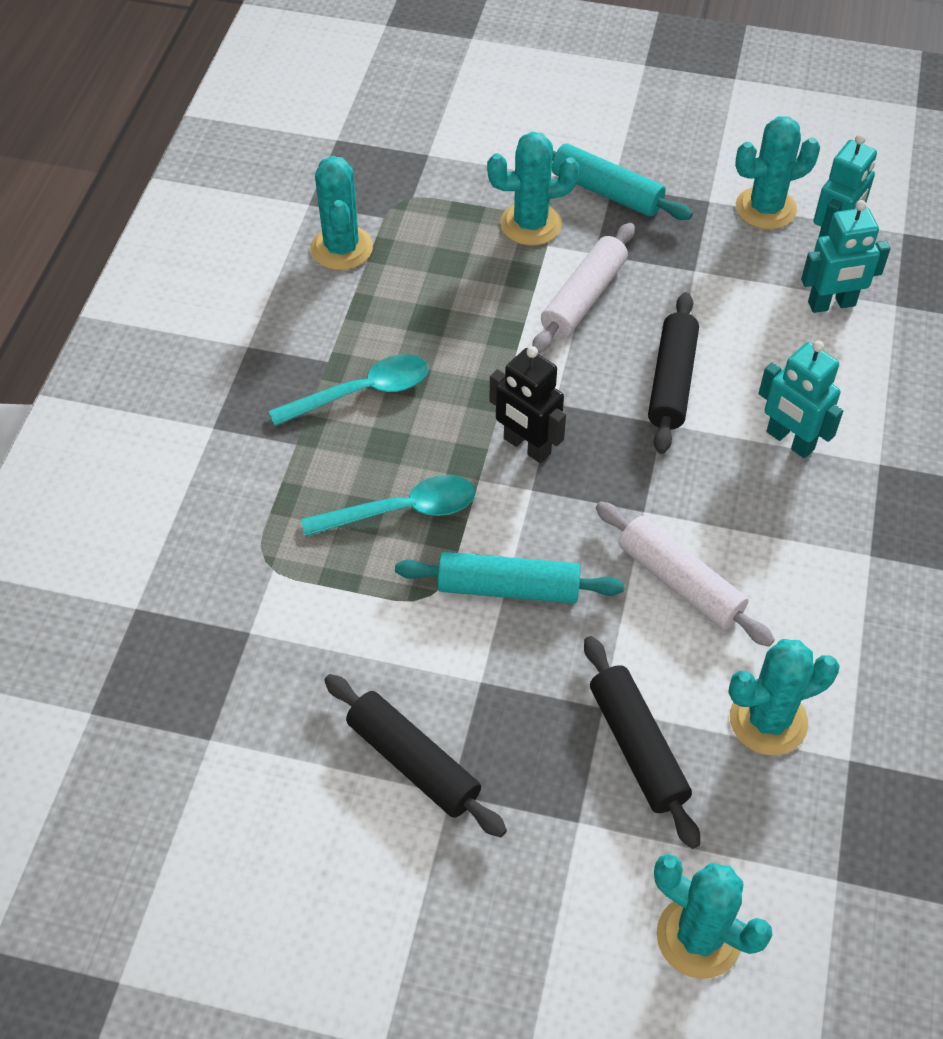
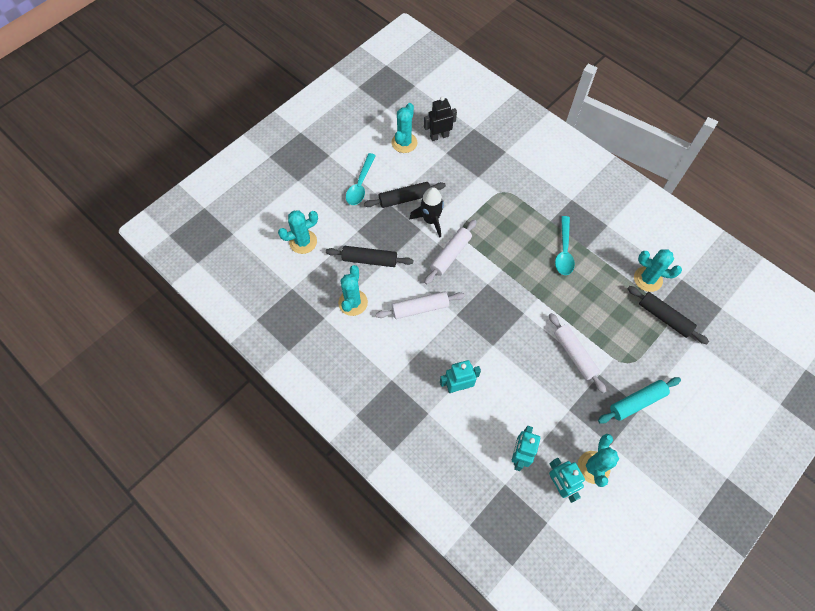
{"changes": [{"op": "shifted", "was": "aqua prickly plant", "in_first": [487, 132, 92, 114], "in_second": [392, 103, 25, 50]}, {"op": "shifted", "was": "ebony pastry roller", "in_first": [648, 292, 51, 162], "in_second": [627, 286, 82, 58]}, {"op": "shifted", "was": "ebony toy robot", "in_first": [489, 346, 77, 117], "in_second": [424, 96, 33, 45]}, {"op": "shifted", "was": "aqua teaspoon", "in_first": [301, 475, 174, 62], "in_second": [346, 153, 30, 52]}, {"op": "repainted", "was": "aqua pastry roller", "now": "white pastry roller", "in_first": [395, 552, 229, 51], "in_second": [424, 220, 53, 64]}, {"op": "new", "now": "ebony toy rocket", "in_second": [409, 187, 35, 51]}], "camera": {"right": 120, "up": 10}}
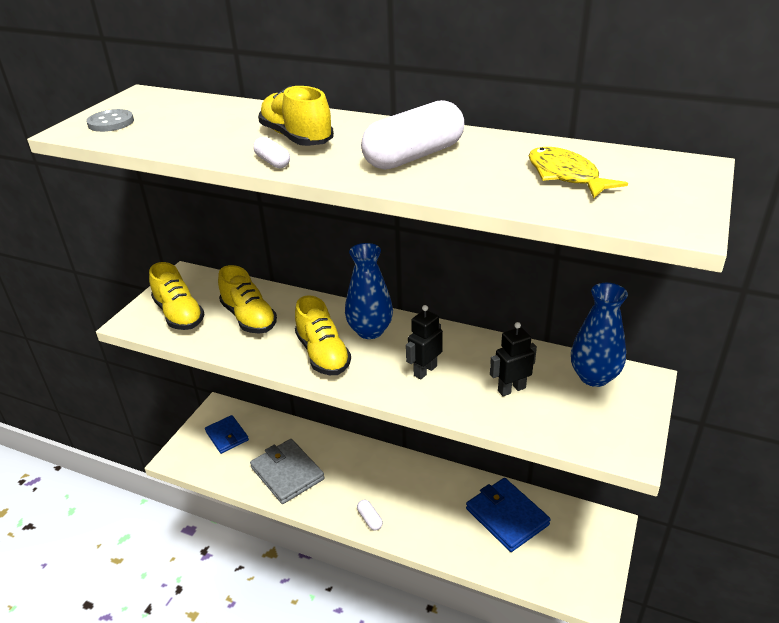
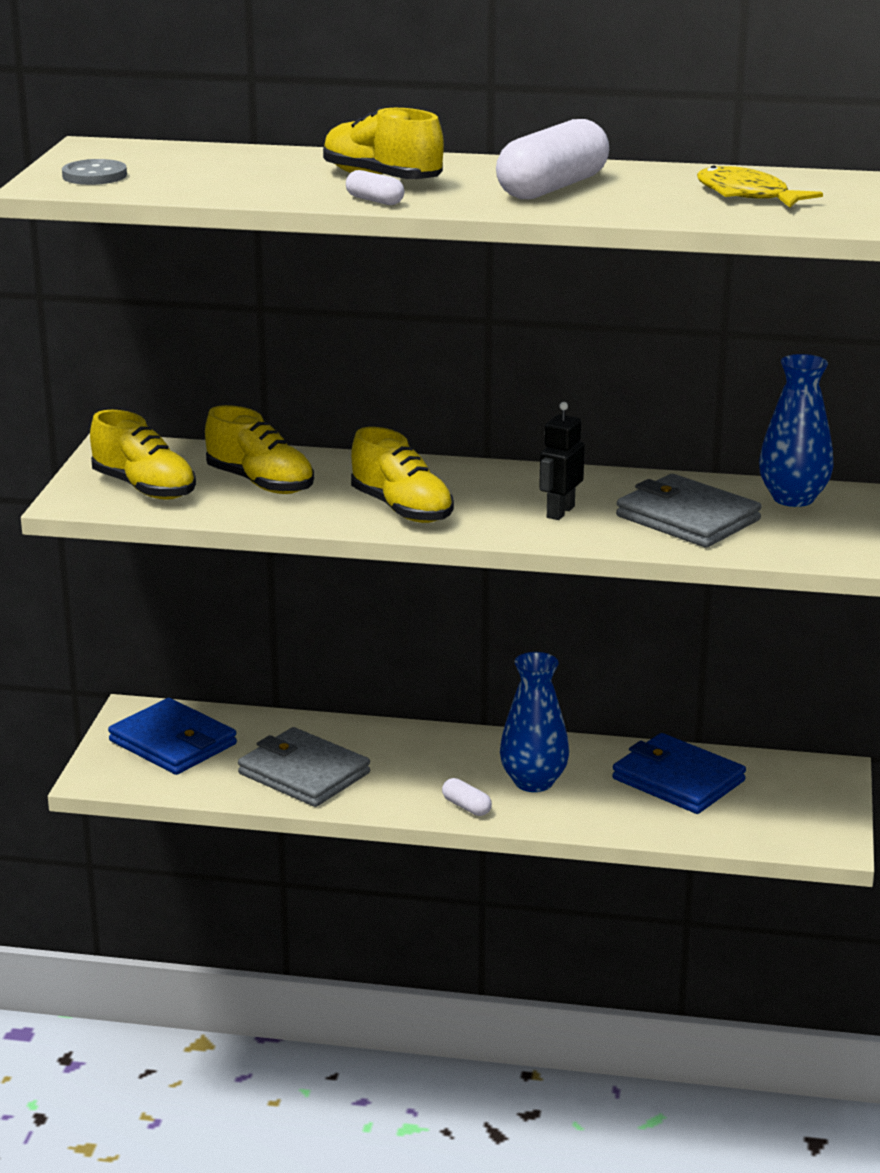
{"changes": [{"op": "shifted", "was": "royal blue vase", "in_first": [345, 243, 48, 96], "in_second": [500, 652, 69, 140]}, {"op": "swapped", "was": "ebony toy robot", "now": "gray card wallet", "in_first": [490, 322, 47, 74], "in_second": [616, 474, 146, 74]}, {"op": "scaled", "was": "royal blue card wallet", "in_first": [205, 415, 44, 39], "in_second": [108, 698, 129, 77], "ratio": 1.53}], "camera": {"right": -15, "up": -10}}
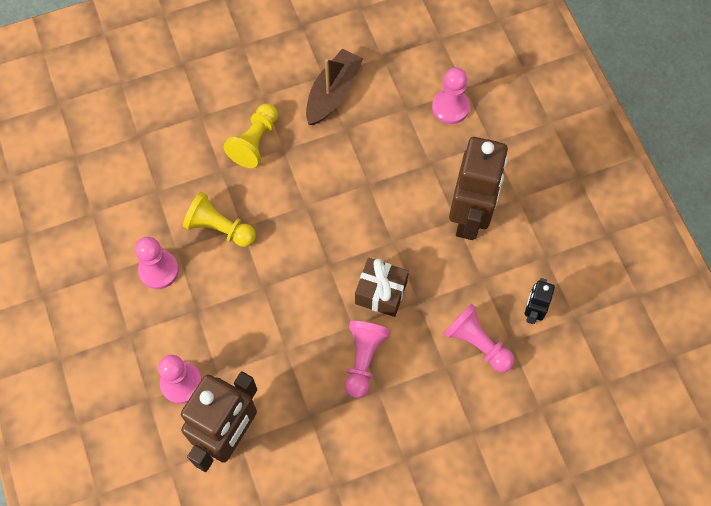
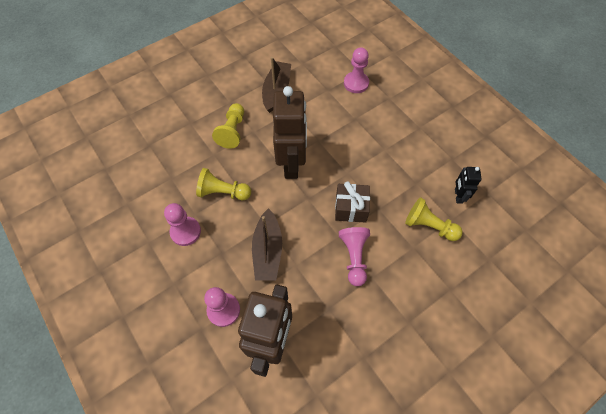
{"changes": [{"op": "shifted", "was": "dark brown toy robot", "in_first": [449, 137, 59, 103], "in_second": [273, 86, 34, 93]}, {"op": "repainted", "was": "rosy game pawn", "now": "yellow game pawn", "in_first": [443, 303, 71, 69], "in_second": [405, 197, 57, 44]}, {"op": "new", "now": "dark brown toy boat", "in_second": [252, 208, 30, 72]}], "camera": {"right": -15, "up": -5}}
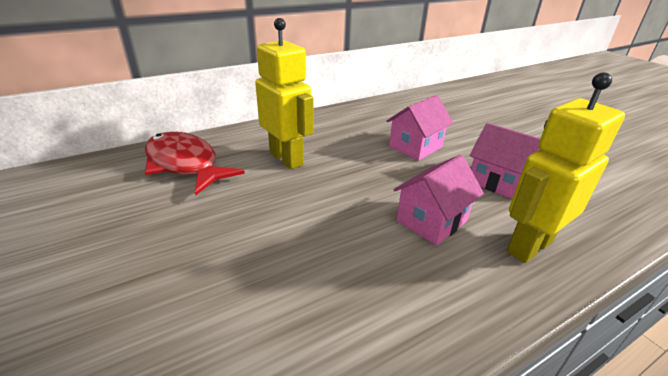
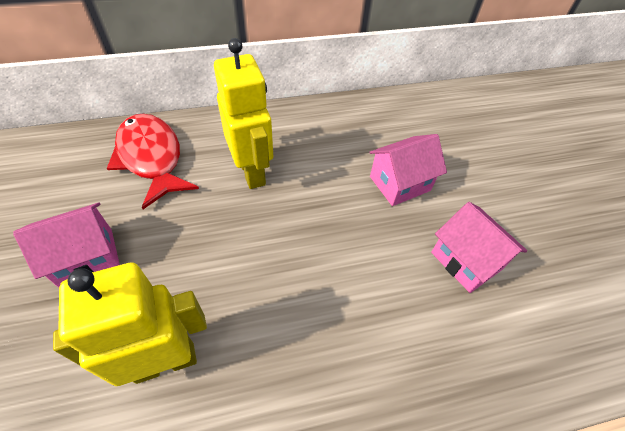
{"changes": [{"op": "shifted", "was": "yellow toy robot", "in_first": [507, 72, 118, 191], "in_second": [53, 263, 154, 123]}, {"op": "shifted", "was": "rosy toy house", "in_first": [393, 155, 91, 90], "in_second": [13, 202, 107, 86]}], "camera": {"right": 15, "up": 20}}
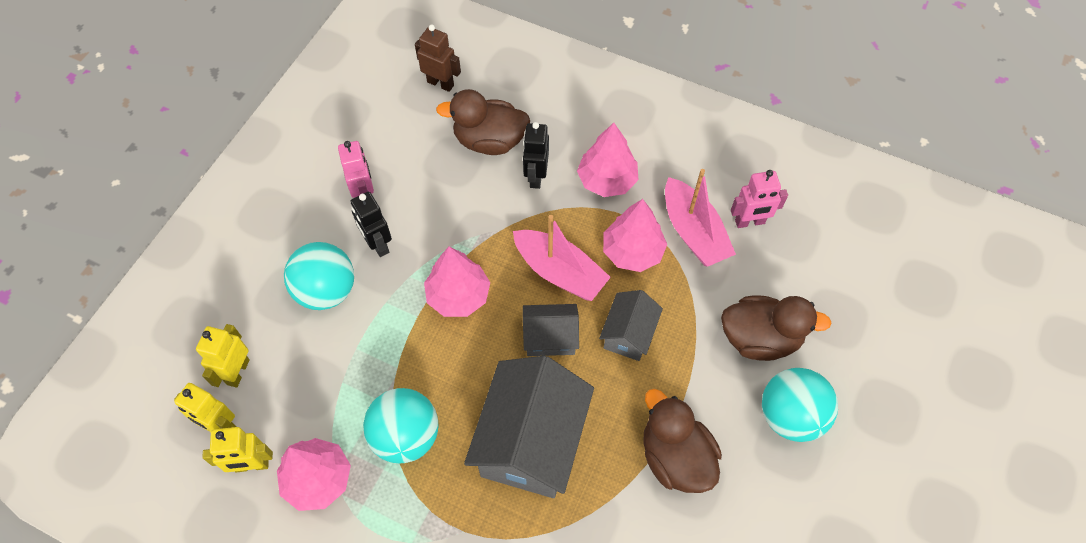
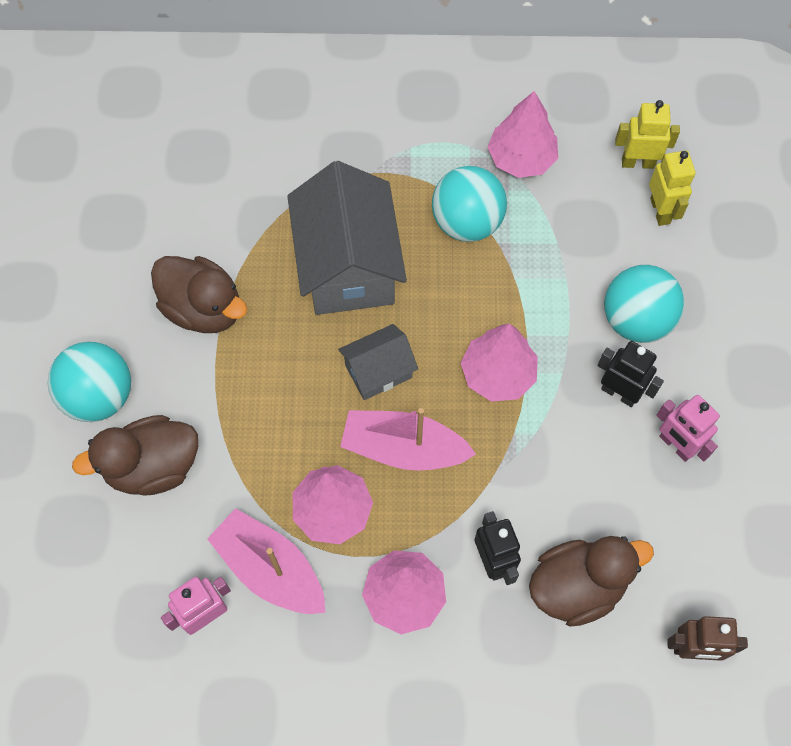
{"changes": [{"op": "gone", "was": "gray toy house", "in_first": [599, 290, 64, 71]}, {"op": "gone", "was": "yellow toy robot", "in_first": [202, 427, 71, 45]}], "camera": {"right": 155, "up": 5}}
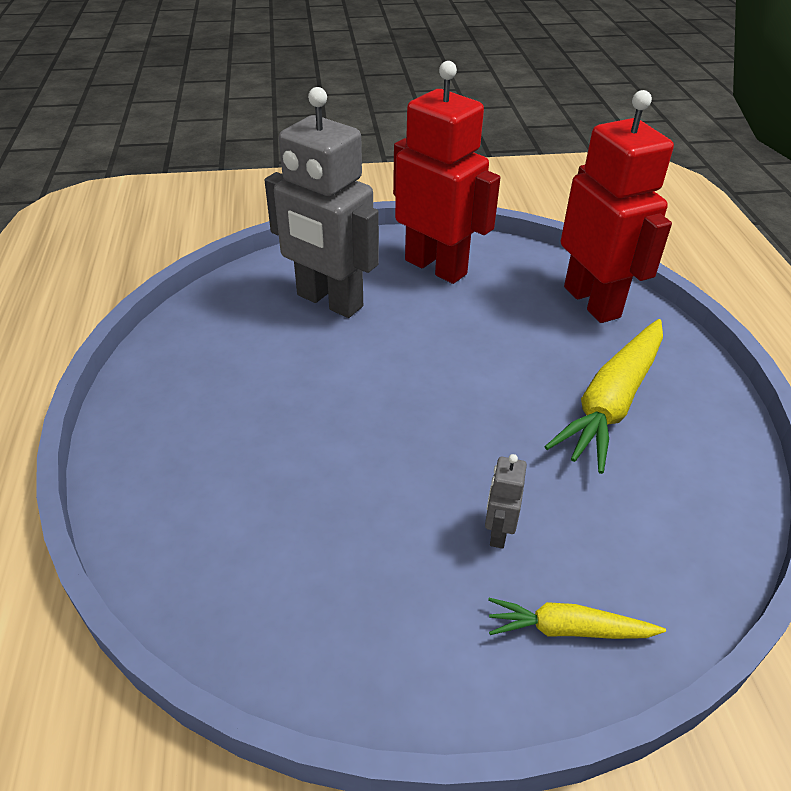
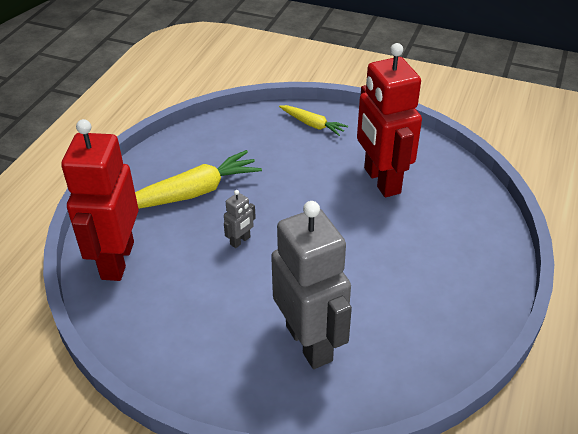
{"changes": [{"op": "shifted", "was": "red toy robot", "in_first": [393, 61, 107, 223], "in_second": [357, 43, 65, 154]}, {"op": "shifted", "was": "gray toy robot", "in_first": [485, 454, 42, 95], "in_second": [224, 190, 32, 58]}], "camera": {"right": -150, "up": 0}}
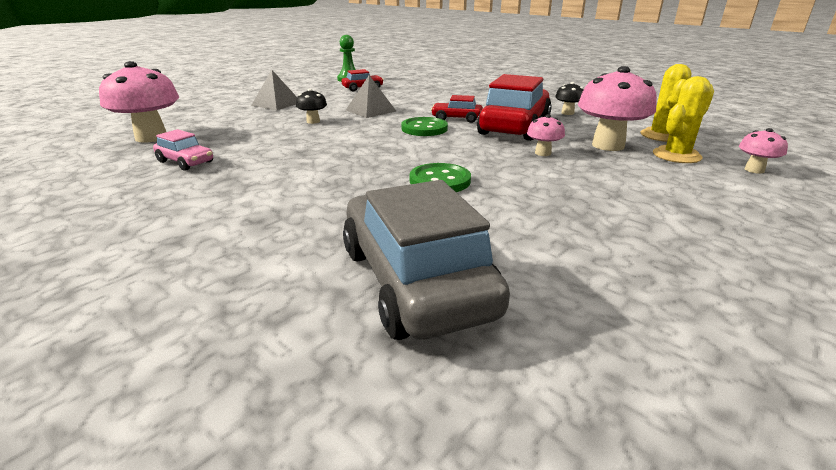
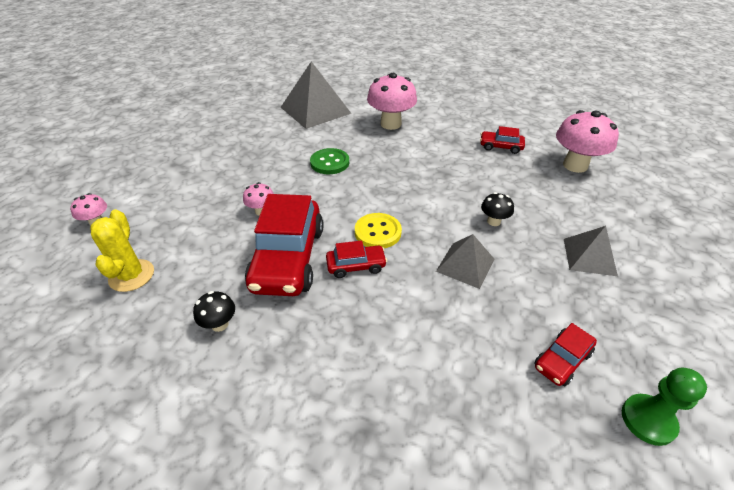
{"changes": [{"op": "shifted", "was": "rosy fungus", "in_first": [578, 66, 79, 85], "in_second": [367, 73, 50, 57]}, {"op": "gone", "was": "yellow prickly plant", "in_first": [653, 76, 61, 87]}, {"op": "repainted", "was": "emerald button", "now": "yellow button", "in_first": [401, 117, 47, 19], "in_second": [355, 213, 47, 35]}, {"op": "repainted", "was": "rosy toy car", "now": "red toy car", "in_first": [153, 129, 60, 42], "in_second": [480, 126, 45, 28]}, {"op": "swapped", "was": "gray toy car", "now": "gray solid pyramid", "in_first": [343, 180, 167, 160], "in_second": [281, 61, 71, 68]}], "camera": {"right": 160, "up": 15}}
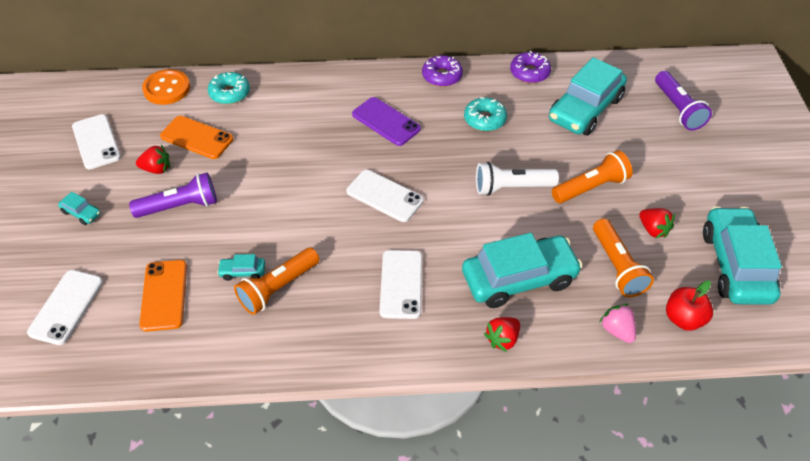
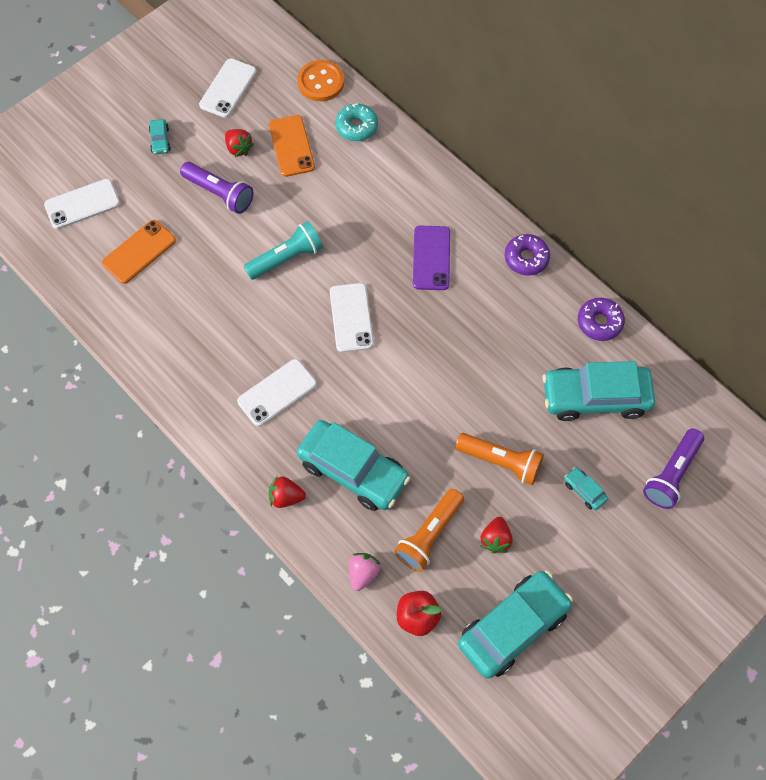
{"changes": [{"op": "gone", "was": "aqua glazed donut", "in_first": [464, 97, 43, 34]}, {"op": "gone", "was": "white torch", "in_first": [476, 162, 83, 34]}, {"op": "gone", "was": "orange torch", "in_first": [234, 247, 86, 68]}, {"op": "shifted", "was": "aqua toy car", "in_first": [217, 254, 48, 27], "in_second": [564, 467, 44, 43]}, {"op": "new", "now": "aqua torch", "in_second": [244, 221, 79, 59]}], "camera": {"right": 50, "up": 15}}
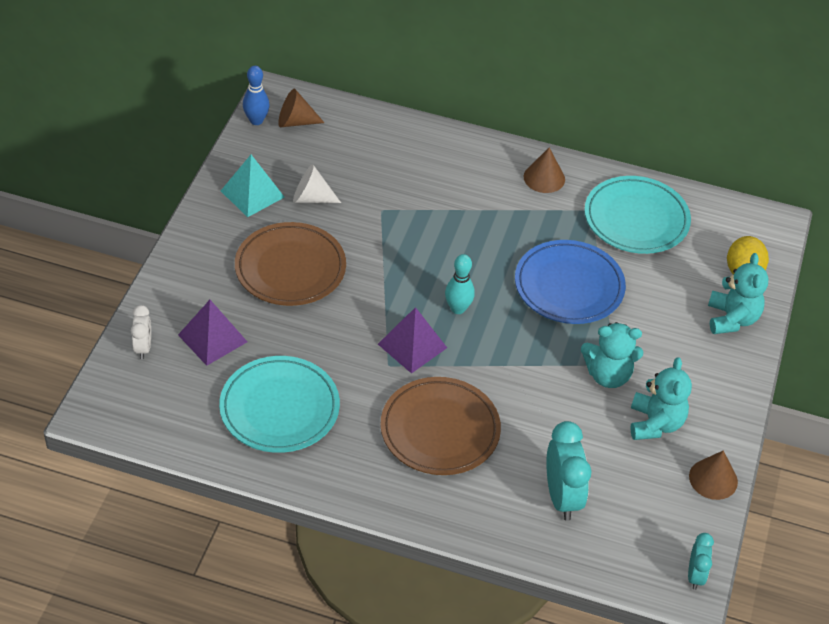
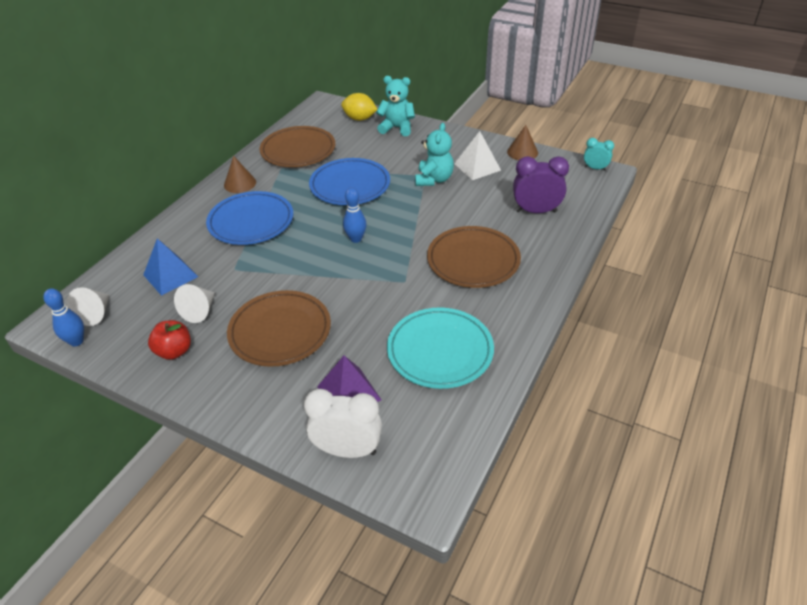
{"changes": [{"op": "repainted", "was": "dark brown solid cone", "now": "white solid cone", "in_first": [278, 89, 46, 38], "in_second": [67, 287, 42, 39]}, {"op": "swapped", "was": "aqua solid pyramid", "now": "red apple fruit", "in_first": [221, 155, 63, 62], "in_second": [148, 320, 43, 40]}, {"op": "repainted", "was": "aqua plate", "now": "dark brown plate", "in_first": [584, 176, 107, 78], "in_second": [260, 126, 76, 41]}, {"op": "repainted", "was": "aqua tenpin", "now": "royal blue tenpin", "in_first": [445, 254, 30, 60], "in_second": [343, 187, 24, 56]}, {"op": "scaled", "was": "white bedside clock", "in_first": [131, 305, 20, 54], "in_second": [304, 389, 78, 69], "ratio": 1.75}, {"op": "gone", "was": "royal purple solid pyramid", "in_first": [378, 307, 69, 67]}, {"op": "swapped", "was": "aqua teddy", "now": "white solid pyramid", "in_first": [630, 357, 62, 83], "in_second": [454, 131, 47, 49]}, {"op": "repainted", "was": "aqua bedside clock", "now": "royal purple bedside clock", "in_first": [546, 421, 45, 100], "in_second": [513, 156, 56, 57]}, {"op": "new", "now": "royal blue plate", "in_second": [206, 191, 87, 54]}, {"op": "new", "now": "royal blue solid pyramid", "in_second": [143, 238, 55, 58]}], "camera": {"right": -75, "up": -5}}
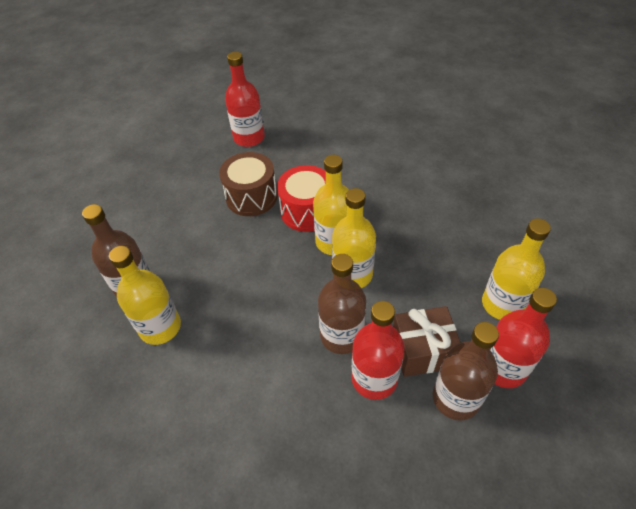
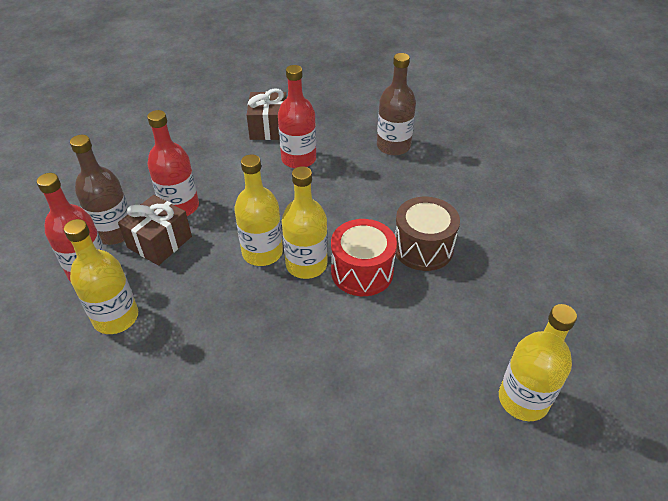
{"changes": [{"op": "shifted", "was": "red flask", "in_first": [225, 52, 40, 95], "in_second": [278, 65, 38, 104]}, {"op": "shifted", "was": "yellow flask", "in_first": [109, 246, 72, 99], "in_second": [499, 304, 78, 117]}, {"op": "gone", "was": "dark brown flask", "in_first": [318, 254, 48, 100]}, {"op": "new", "now": "dark brown wrapped gift", "in_second": [247, 89, 40, 51]}], "camera": {"right": 130, "up": -5}}
